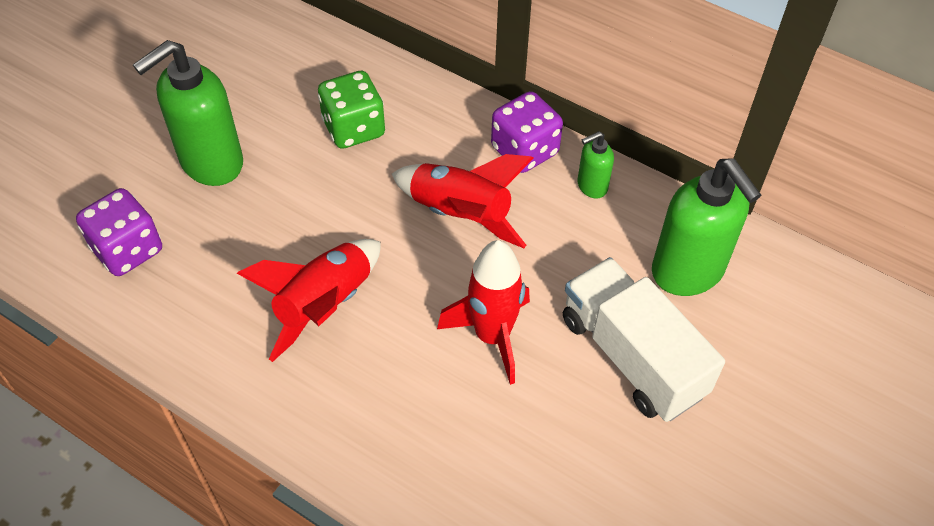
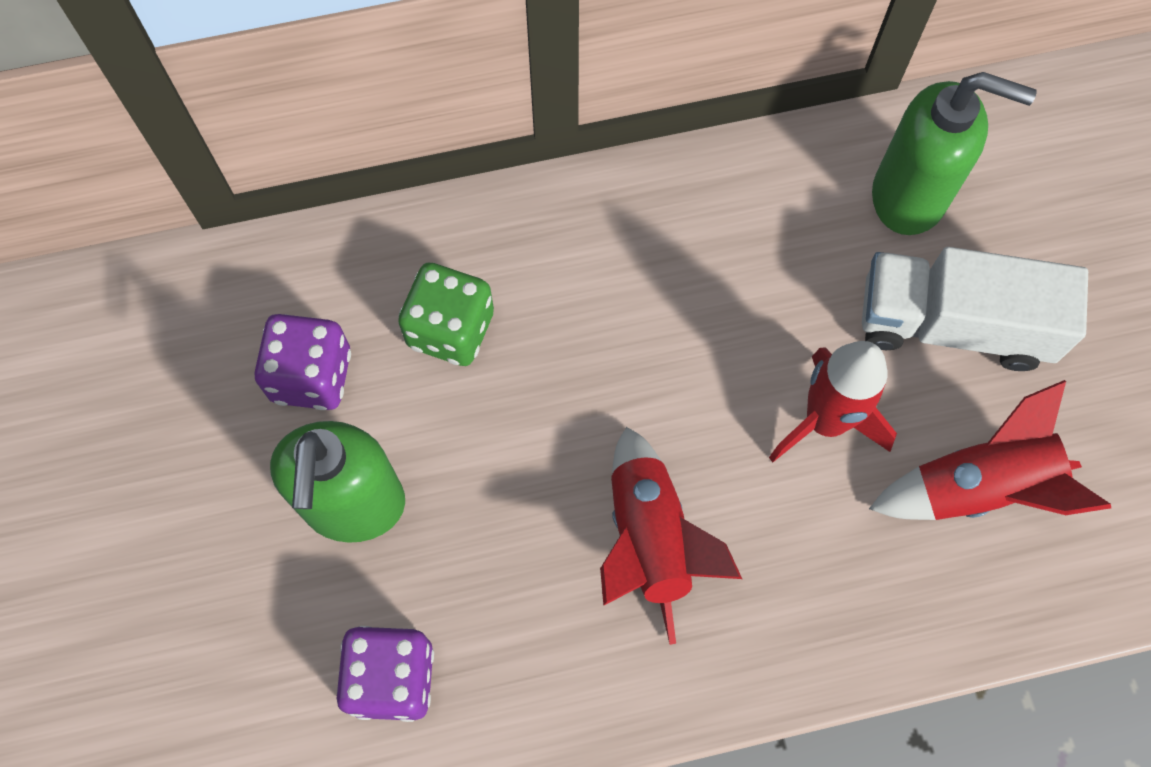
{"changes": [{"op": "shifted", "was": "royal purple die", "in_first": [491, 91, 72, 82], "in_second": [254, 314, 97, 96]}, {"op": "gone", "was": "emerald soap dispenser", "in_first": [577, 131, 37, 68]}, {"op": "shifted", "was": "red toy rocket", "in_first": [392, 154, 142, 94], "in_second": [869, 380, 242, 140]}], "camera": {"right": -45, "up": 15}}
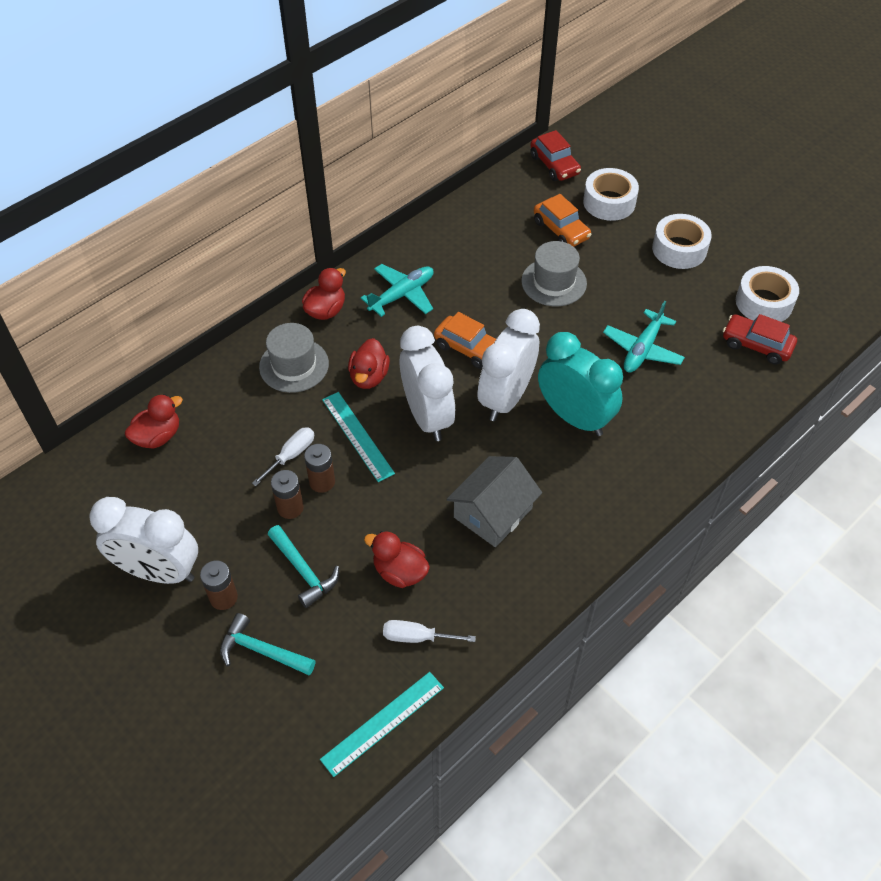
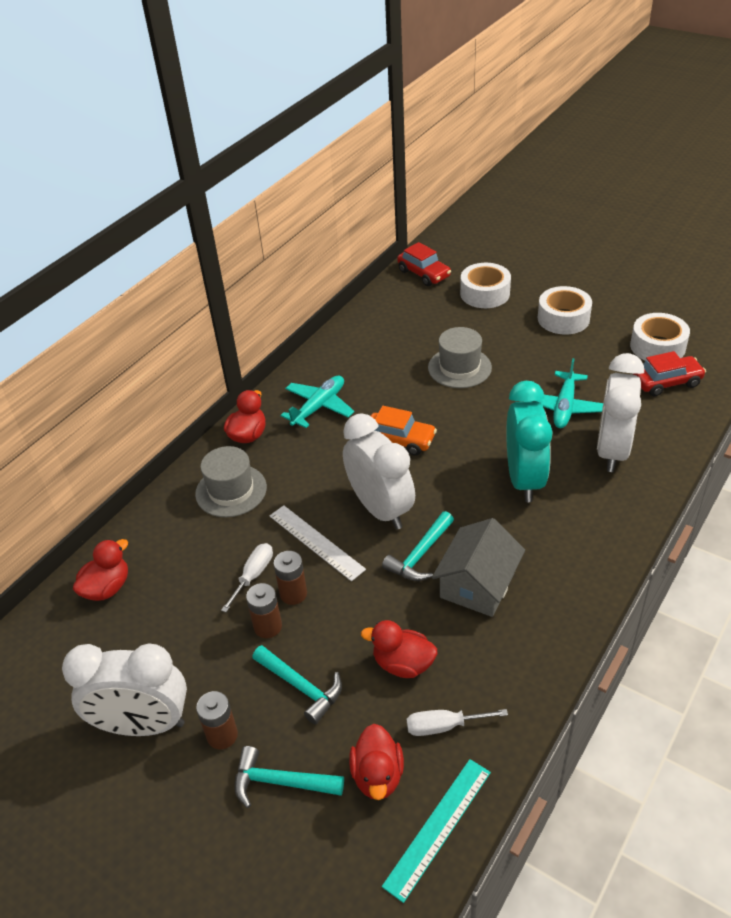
{"changes": [{"op": "gone", "was": "orange toy car", "in_first": [534, 194, 58, 53]}, {"op": "shifted", "was": "white bedside clock", "in_first": [477, 309, 63, 112], "in_second": [597, 353, 47, 119]}, {"op": "rotated", "was": "red toy car", "in_first": [723, 314, 74, 50], "in_second": [633, 351, 73, 45], "clockwise": 150}, {"op": "rotated", "was": "aqua bedside clock", "in_first": [538, 332, 85, 104], "in_second": [506, 381, 47, 121], "clockwise": 60}, {"op": "shifted", "was": "red rubber duck", "in_first": [348, 338, 42, 51], "in_second": [349, 724, 55, 76]}, {"op": "repainted", "was": "aqua straightedge", "now": "white straightedge", "in_first": [322, 392, 73, 90], "in_second": [270, 505, 96, 76]}, {"op": "new", "now": "aqua carpenter's hammer", "in_second": [382, 511, 72, 70]}], "camera": {"right": -10, "up": -10}}
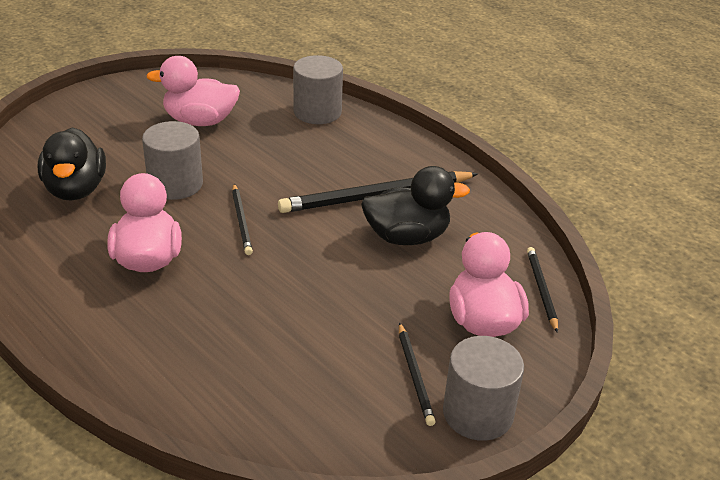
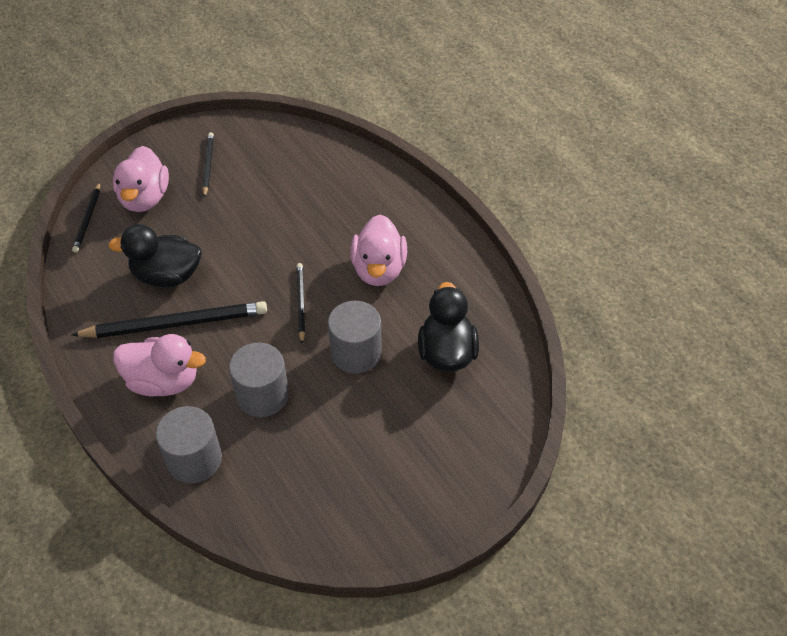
{"changes": [{"op": "shifted", "was": "rosy rubber duck", "in_first": [146, 56, 94, 70], "in_second": [113, 334, 93, 63]}, {"op": "shifted", "was": "gray solid cylinder", "in_first": [443, 336, 81, 105], "in_second": [229, 343, 60, 74]}], "camera": {"right": -170, "up": 15}}
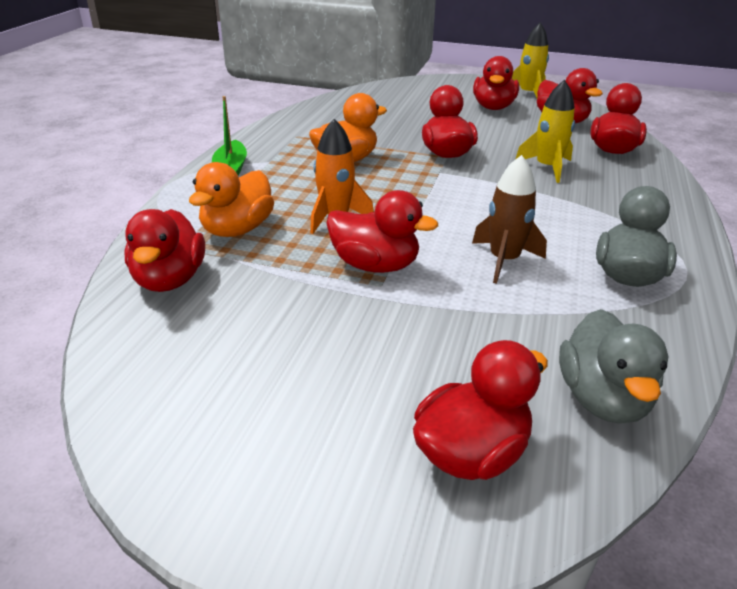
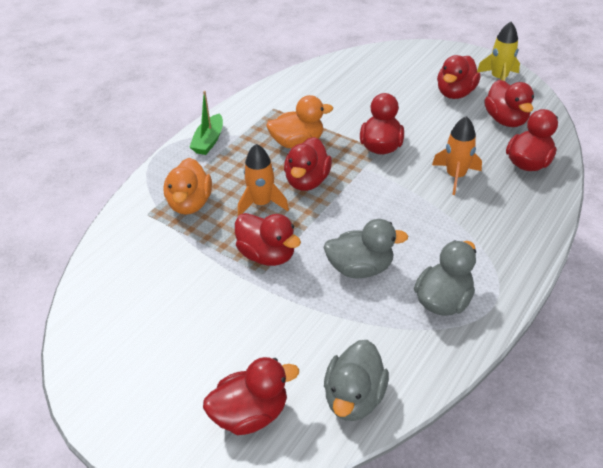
{"changes": [{"op": "repainted", "was": "yellow toy rocket", "now": "orange toy rocket", "in_first": [516, 80, 59, 103], "in_second": [432, 116, 50, 79]}, {"op": "swapped", "was": "dark brown toy rocket", "now": "gray rubber duck", "in_first": [472, 155, 75, 129], "in_second": [323, 219, 85, 59]}, {"op": "rotated", "was": "orange rubber duck", "in_first": [189, 162, 85, 75], "in_second": [163, 158, 49, 57], "clockwise": -45}, {"op": "shifted", "was": "red rubber duck", "in_first": [125, 209, 80, 83], "in_second": [284, 137, 48, 54]}], "camera": {"right": 20, "up": 10}}
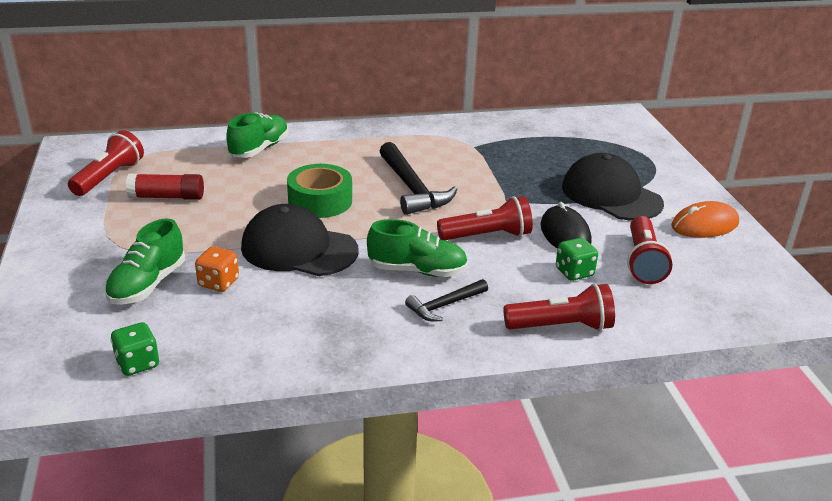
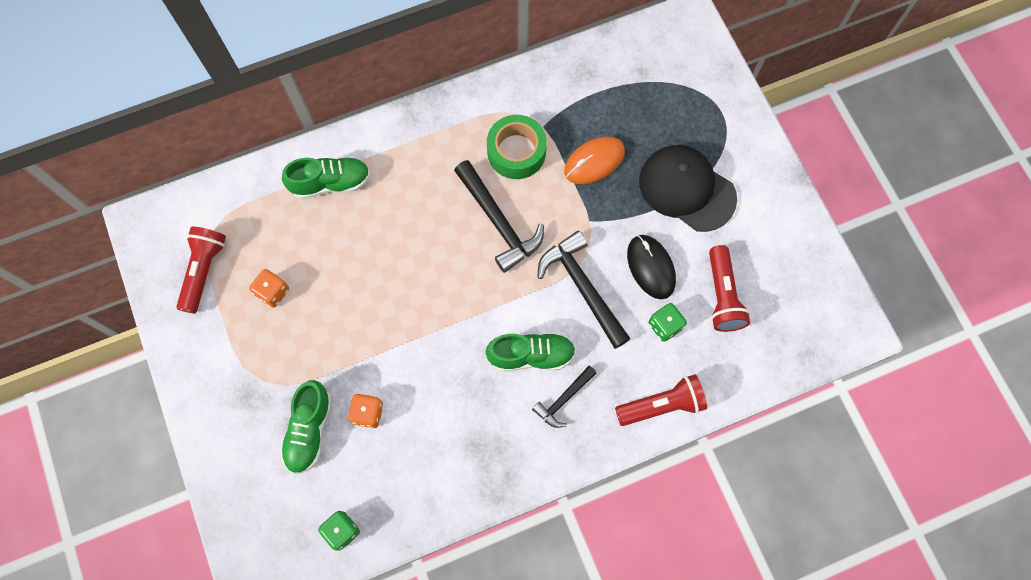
{"changes": [{"op": "rotated", "was": "emerald shoe", "in_first": [226, 112, 63, 46], "in_second": [282, 157, 88, 42], "clockwise": 60}, {"op": "shifted", "was": "emerald sticky tape", "in_first": [287, 164, 65, 54], "in_second": [487, 115, 60, 64]}, {"op": "swapped", "was": "red stick of glue", "now": "orange die", "in_first": [126, 174, 78, 26], "in_second": [249, 269, 40, 39]}, {"op": "swapped", "was": "red torch", "now": "ebony carpenter's hammer", "in_first": [437, 196, 96, 44], "in_second": [537, 231, 94, 118]}, {"op": "shifted", "was": "orange computer mouse", "in_first": [671, 201, 68, 37], "in_second": [564, 136, 61, 48]}, {"op": "gone", "was": "ebony peaked cap", "in_first": [241, 204, 117, 72]}], "camera": {"right": -10, "up": 40}}
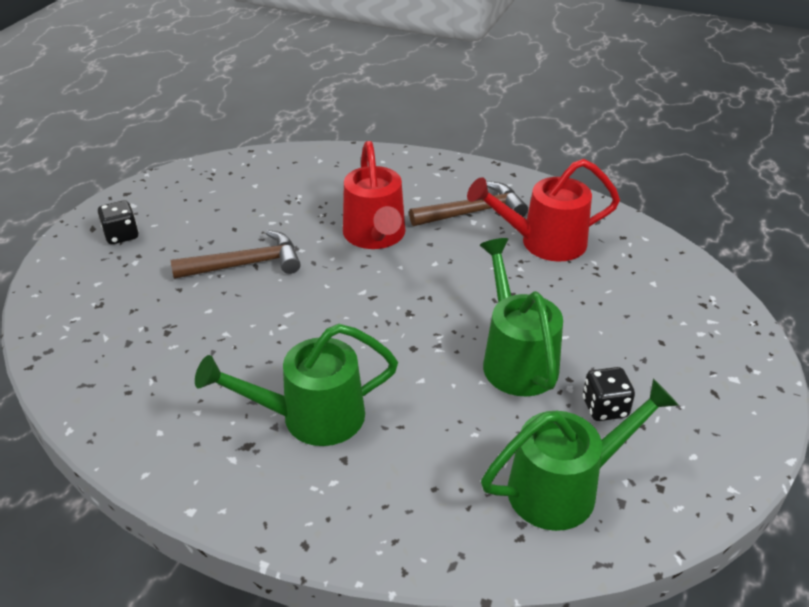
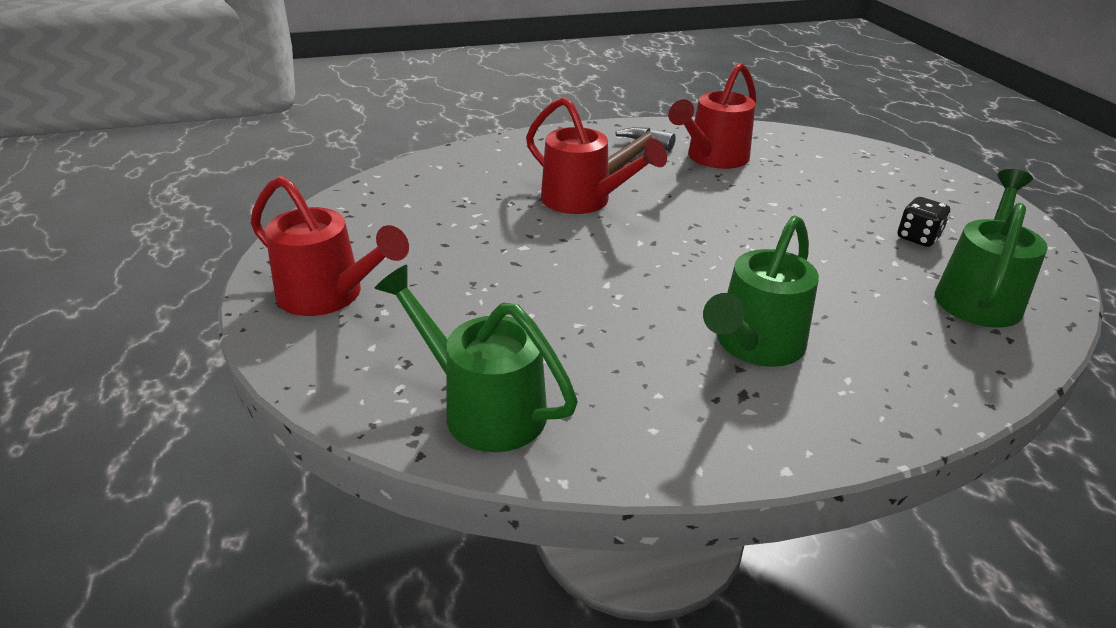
{"changes": [{"op": "swapped", "was": "ebony die", "now": "red watering pot", "in_first": [98, 200, 41, 44], "in_second": [251, 176, 158, 140]}, {"op": "gone", "was": "dark brown carpenter's hammer", "in_first": [171, 230, 130, 49]}, {"op": "shifted", "was": "emerald watering pot", "in_first": [480, 238, 83, 158], "in_second": [374, 265, 204, 187]}], "camera": {"right": -40, "up": -5}}
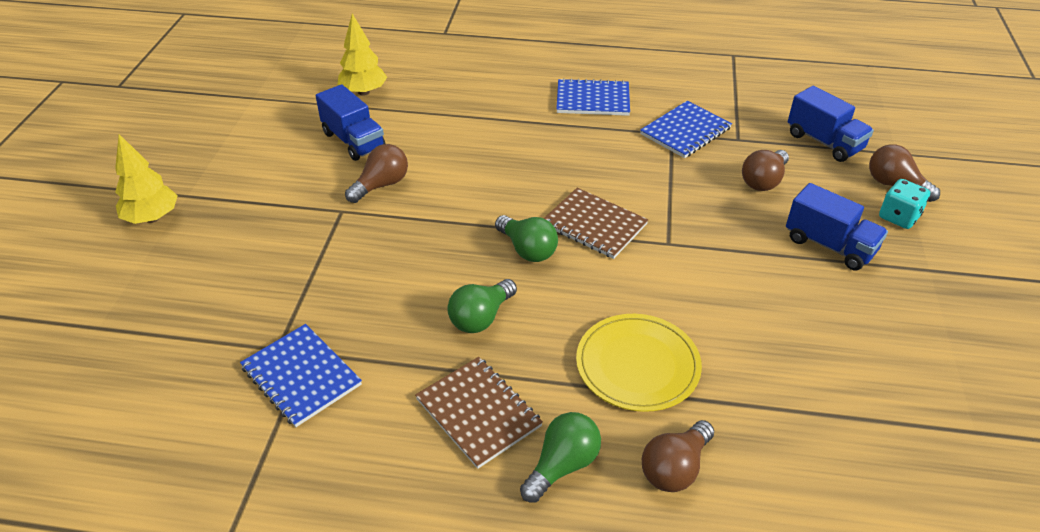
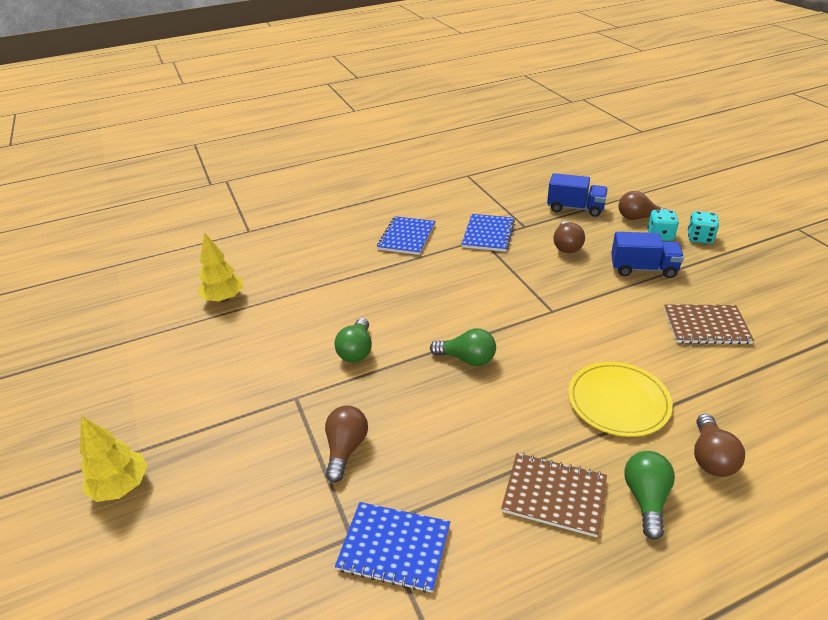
{"changes": [{"op": "rotated", "was": "royal blue notepad", "in_first": [556, 78, 74, 38], "in_second": [377, 216, 58, 39], "clockwise": -45}, {"op": "gone", "was": "royal blue lorry", "in_first": [316, 84, 70, 77]}, {"op": "shifted", "was": "dark brown lightbulb", "in_first": [345, 144, 63, 59], "in_second": [325, 405, 43, 78]}, {"op": "shifted", "was": "dark brown notepad", "in_first": [544, 188, 104, 71], "in_second": [664, 304, 90, 41]}, {"op": "shifted", "was": "emerald lightbulb", "in_first": [447, 279, 70, 54], "in_second": [334, 318, 38, 45]}, {"op": "new", "now": "aqua die", "in_second": [688, 211, 31, 33]}], "camera": {"right": -30, "up": -5}}
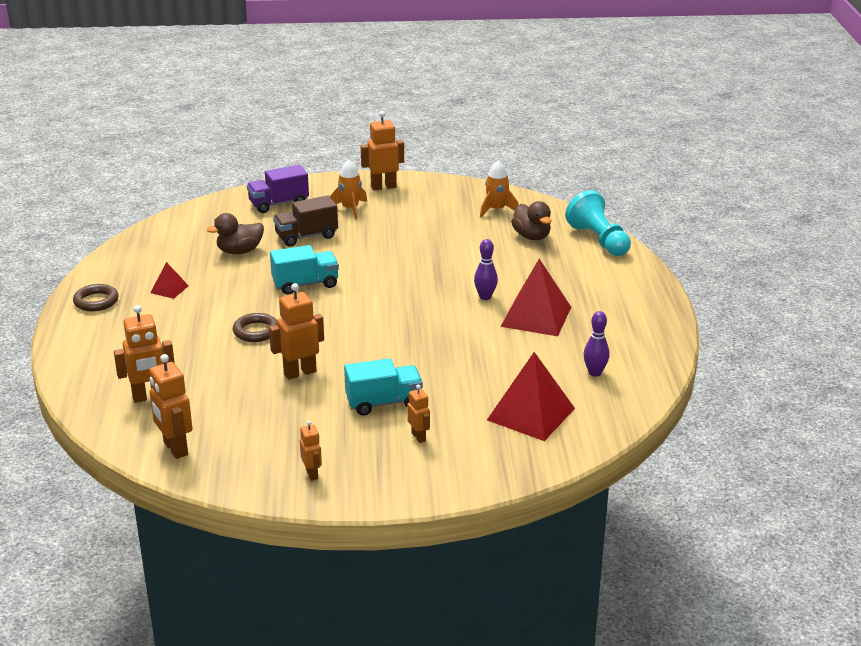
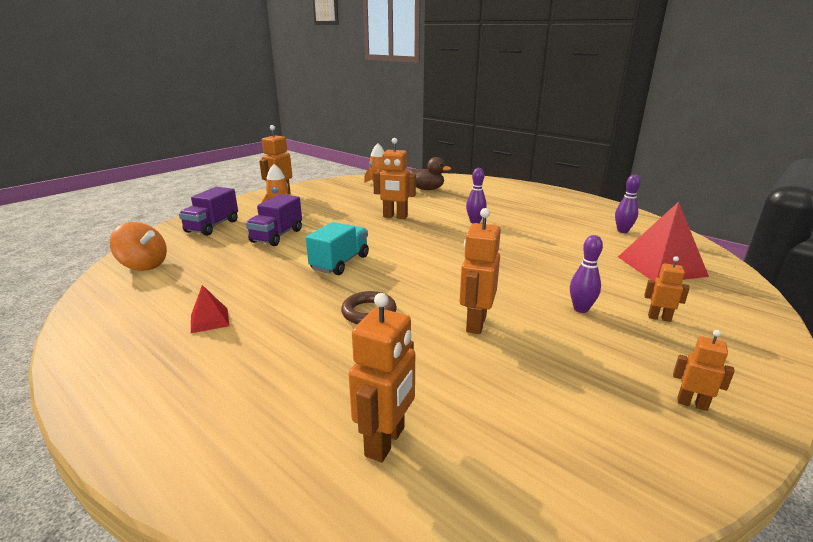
{"changes": [{"op": "gone", "was": "aqua game pawn", "in_first": [565, 190, 66, 66]}, {"op": "repainted", "was": "dark brown lorry", "now": "royal purple lorry", "in_first": [273, 196, 65, 51], "in_second": [246, 194, 56, 52]}, {"op": "gone", "was": "dark brown rubber duck", "in_first": [207, 213, 57, 41]}, {"op": "gone", "was": "red solid pyramid", "in_first": [501, 259, 70, 77]}, {"op": "gone", "was": "dark brown hoop", "in_first": [73, 284, 46, 27]}, {"op": "shifted", "was": "orange toy robot", "in_first": [149, 354, 44, 105], "in_second": [373, 138, 43, 81]}, {"op": "swapped", "was": "aqua lorry", "now": "royal purple tenpin", "in_first": [344, 358, 79, 58], "in_second": [570, 235, 33, 78]}, {"op": "new", "now": "orange whirligig", "in_second": [110, 222, 57, 49]}], "camera": {"right": -45, "up": -5}}
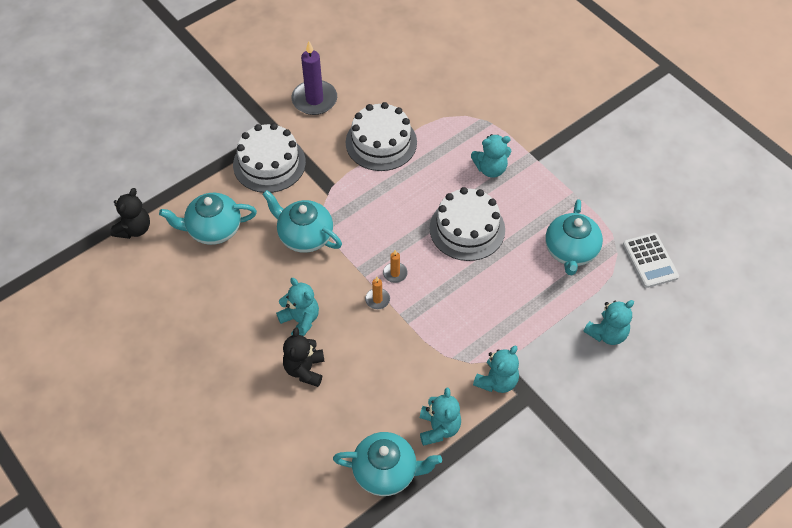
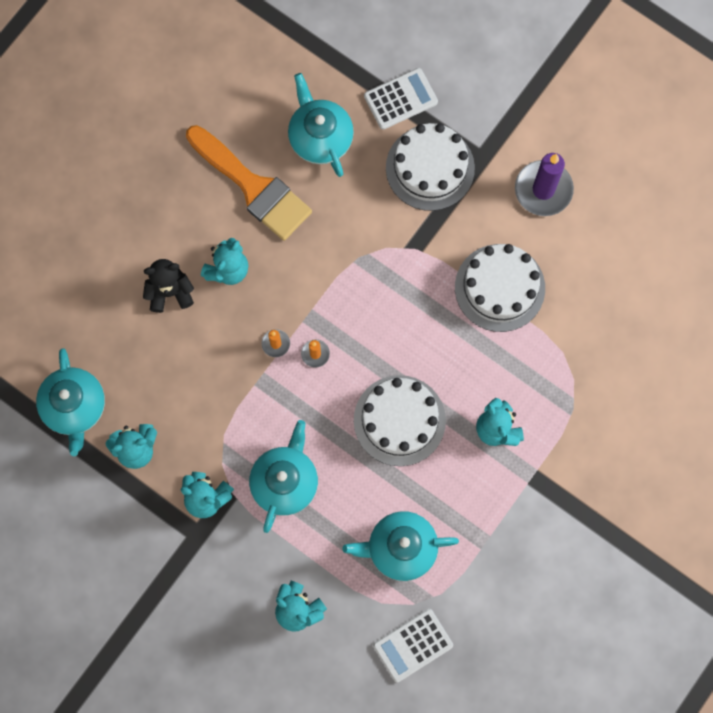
{"changes": [{"op": "gone", "was": "ebony teddy", "in_first": [111, 188, 39, 51]}, {"op": "shifted", "was": "aqua tea pot", "in_first": [262, 190, 80, 63], "in_second": [249, 420, 69, 113]}, {"op": "new", "now": "white adding machine", "in_second": [364, 68, 74, 62]}, {"op": "new", "now": "orange brush", "in_second": [186, 125, 126, 116]}], "camera": {"right": 75, "up": 20}}
